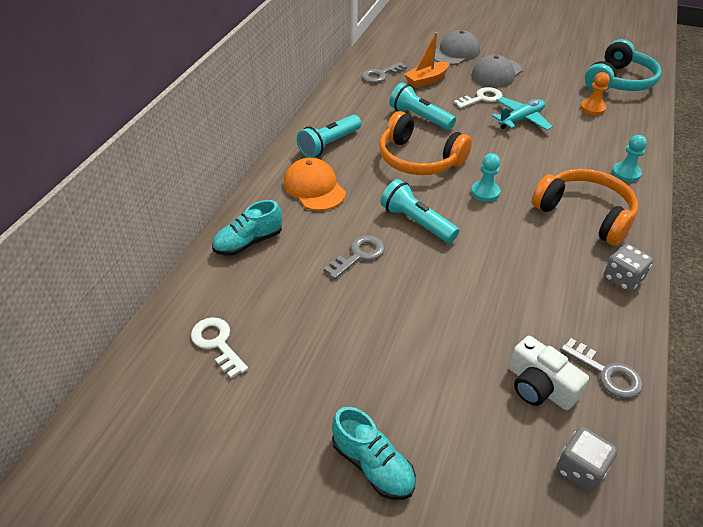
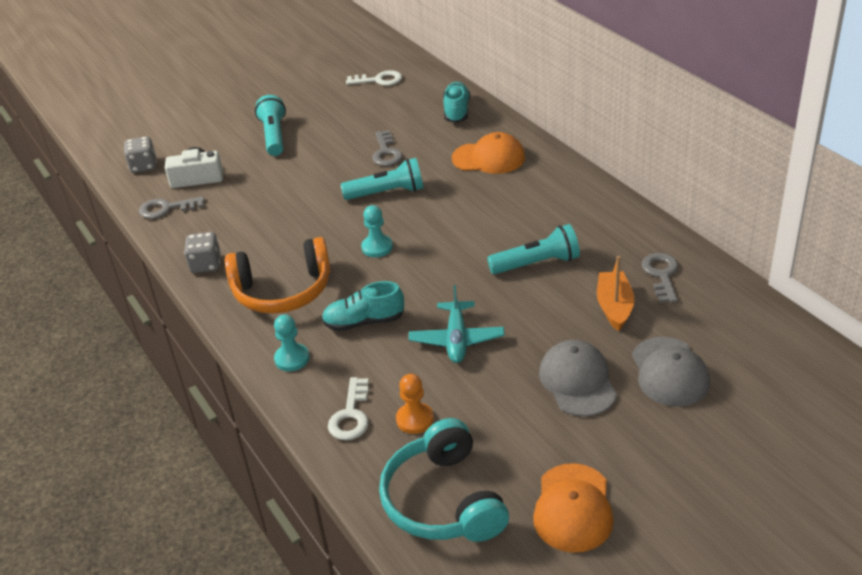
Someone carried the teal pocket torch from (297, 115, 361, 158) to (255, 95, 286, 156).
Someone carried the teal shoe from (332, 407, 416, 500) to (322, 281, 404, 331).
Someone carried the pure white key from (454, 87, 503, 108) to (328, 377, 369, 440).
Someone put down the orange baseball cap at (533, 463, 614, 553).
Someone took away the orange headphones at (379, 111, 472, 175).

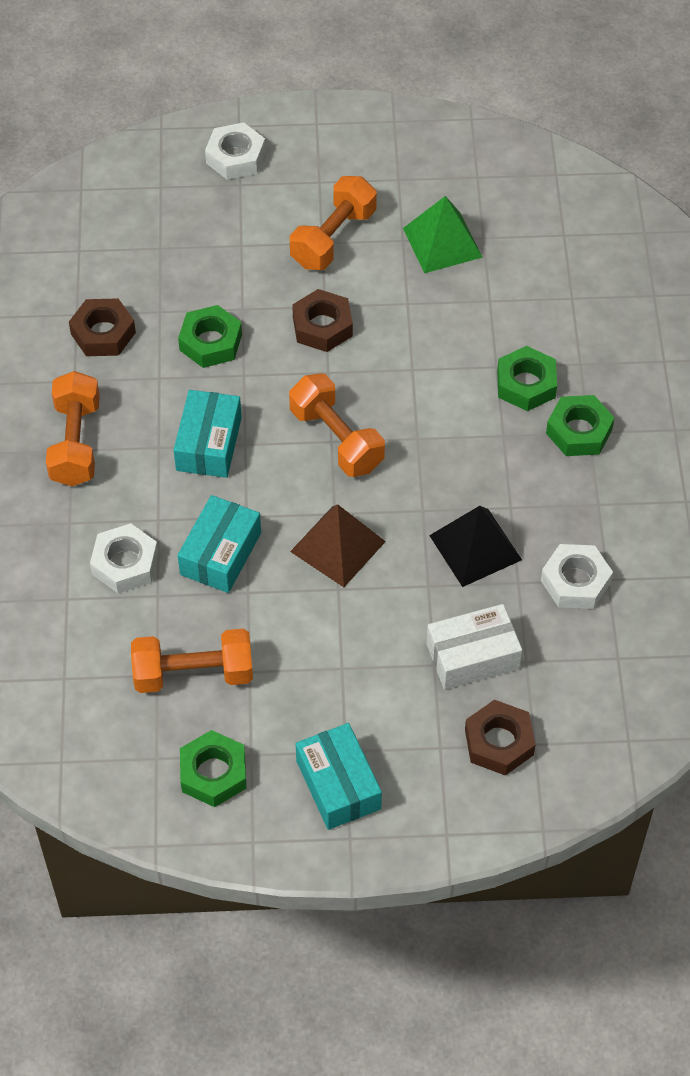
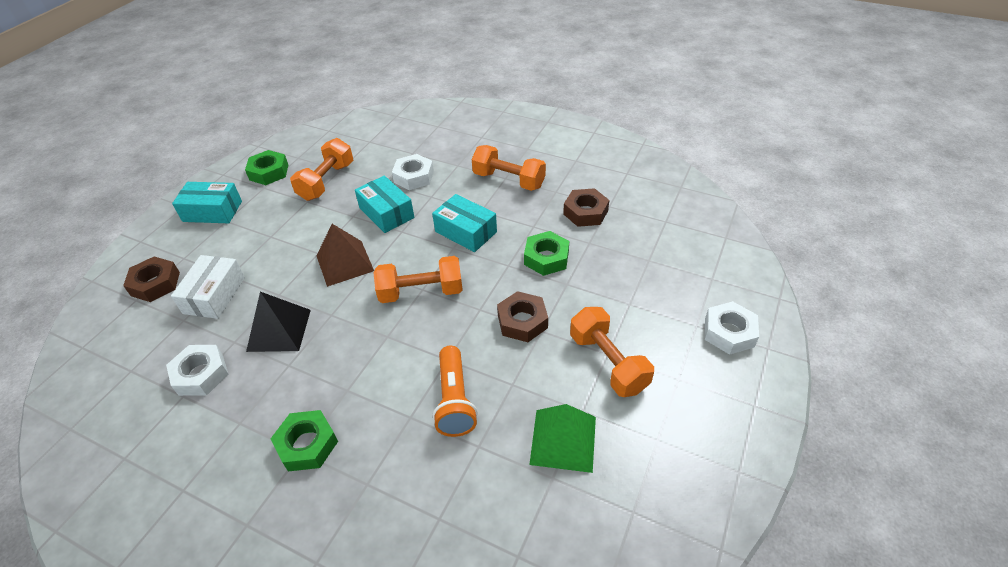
Someone put down the orange pocket torch at (433, 346, 478, 437).
Someone took away the emerald nut at (497, 346, 557, 411).

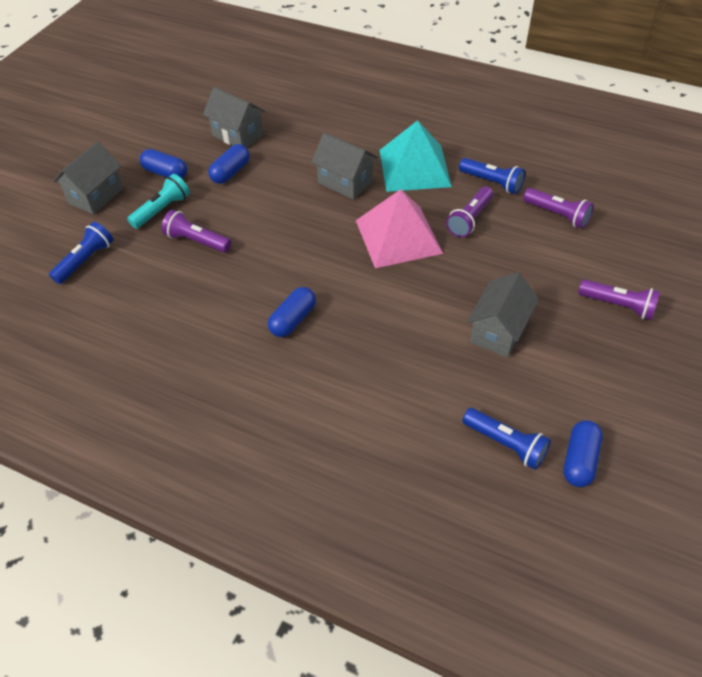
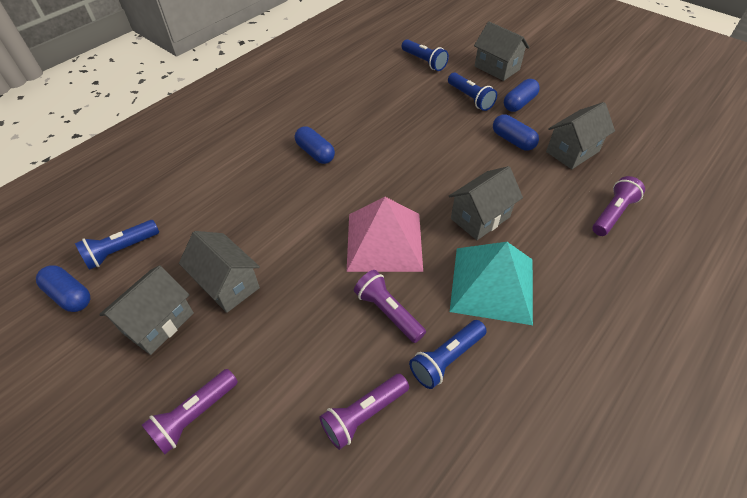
Someone put down the gray house at (99, 265, 194, 355).
Someone repainted the teal pocket torch at (127, 174, 190, 229), which became the royal blue pocket torch at (448, 73, 497, 111).
Someone carried the violet pocket torch from (162, 210, 231, 253) to (592, 176, 645, 236).

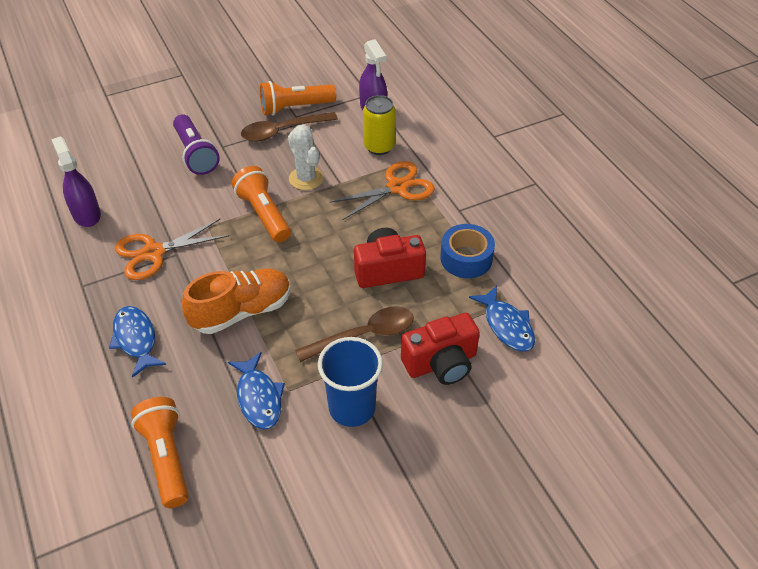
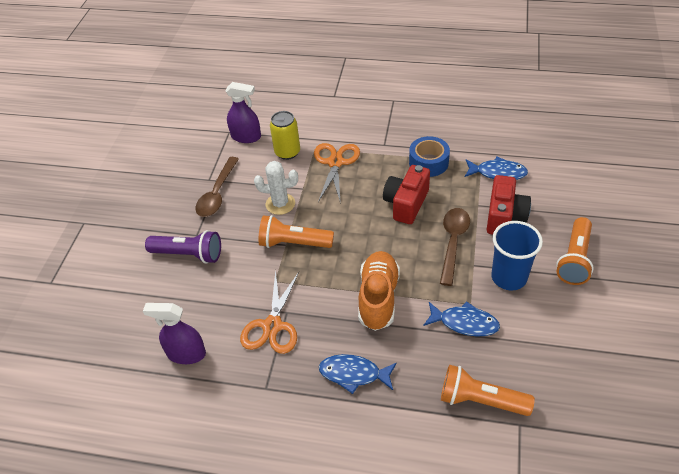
Someone carried the orange pocket torch from (260, 81, 336, 116) to (556, 217, 594, 285).

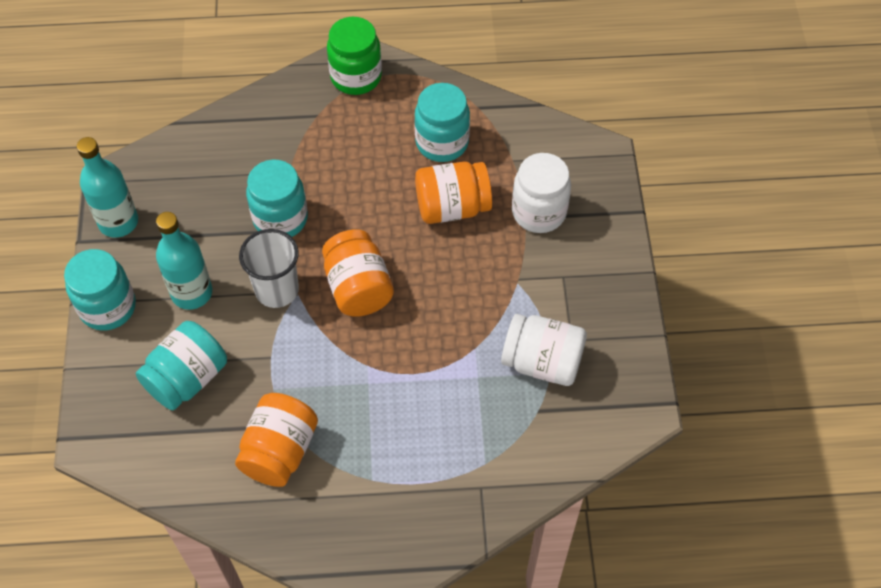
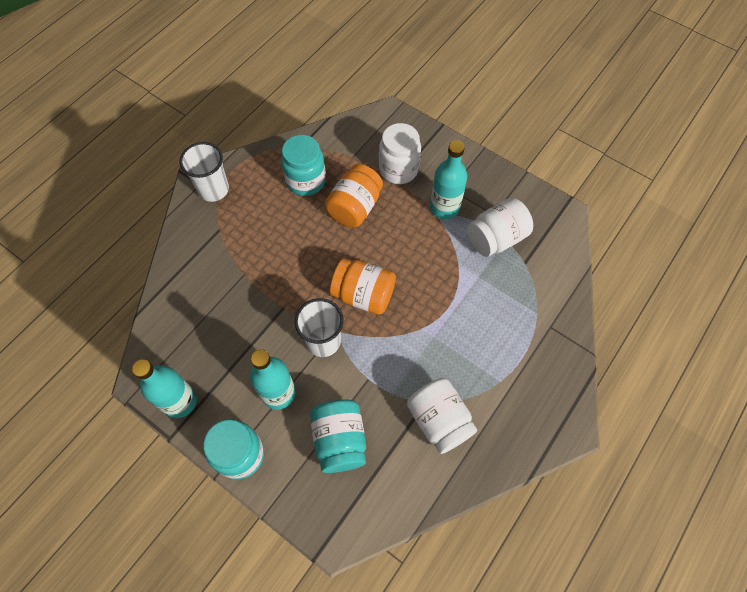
Someone swapped the emerald jar at (327, 17, 382, 95) for the pure white tumbler at (179, 142, 229, 202).
Someone repainted the orange jar at (235, 393, 318, 487), which became the pure white jar at (407, 378, 477, 454).
Someone put down the teal drink bottle at (430, 140, 467, 219).
Someone took away the teal jar at (246, 160, 308, 237).

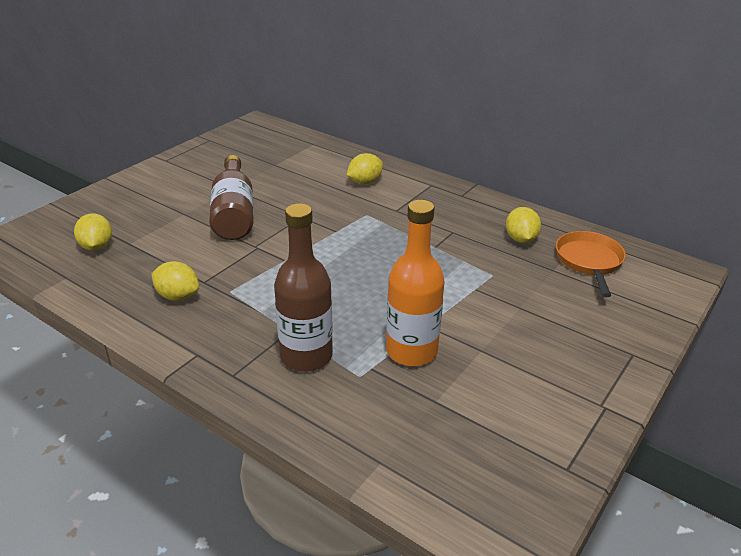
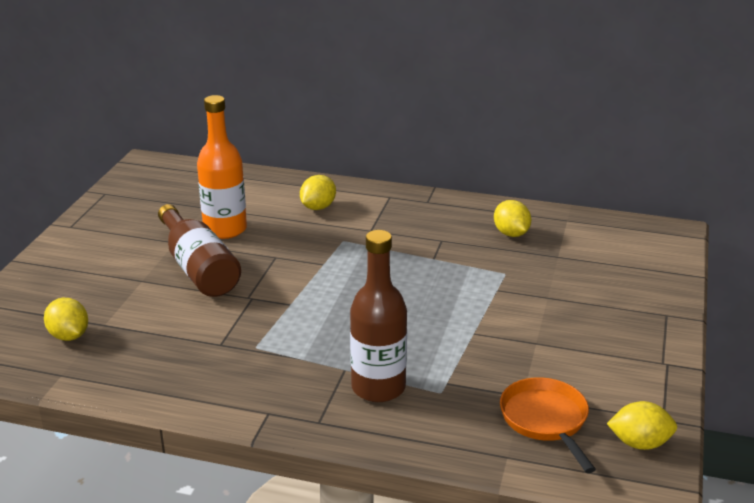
Someone carried the orange drink bottle from (386, 200, 445, 366) to (197, 95, 247, 239).
Someone carried the orange frying pan from (556, 231, 626, 297) to (500, 377, 596, 473).
Someone carried the bright yellow lemon from (151, 261, 199, 301) to (607, 401, 677, 450).

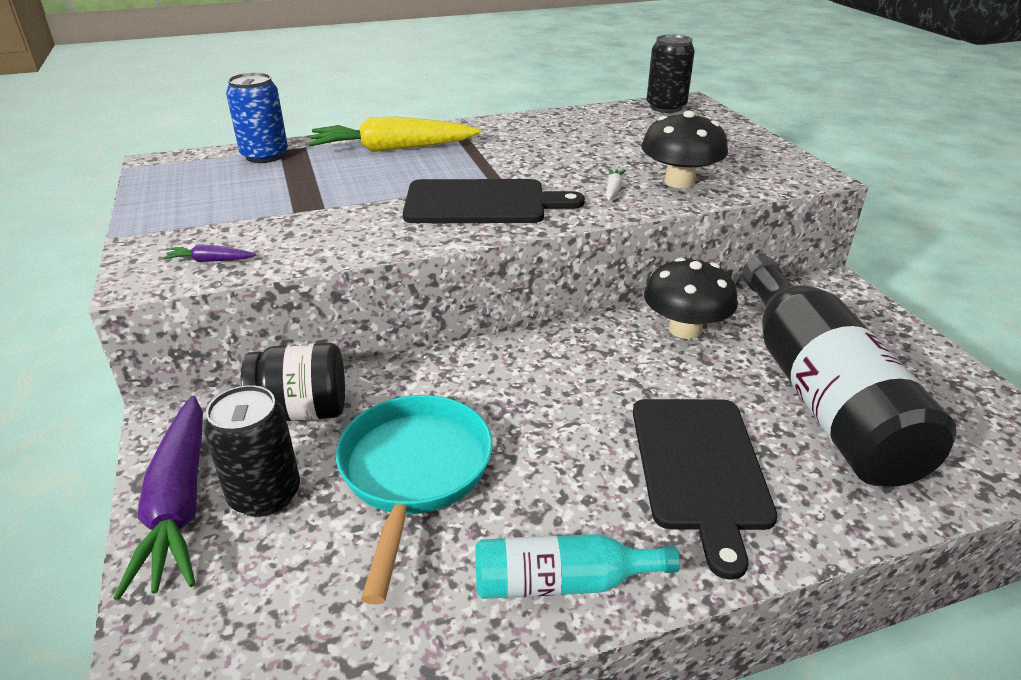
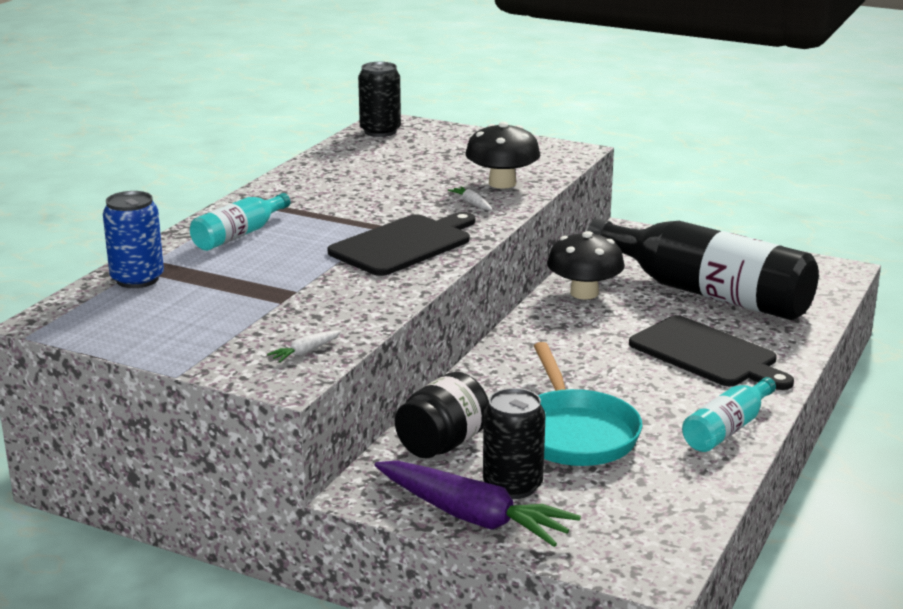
Someone swapped the bright yellow toy carrot at (308, 117, 481, 152) for the teal drink bottle at (190, 193, 291, 251).
Someone repainted the violet toy carrot at (163, 245, 256, 262), which became the pure white toy carrot at (267, 330, 341, 362).
Someone rotated the teal frying pan at (336, 395, 492, 605) by 150 degrees counterclockwise.

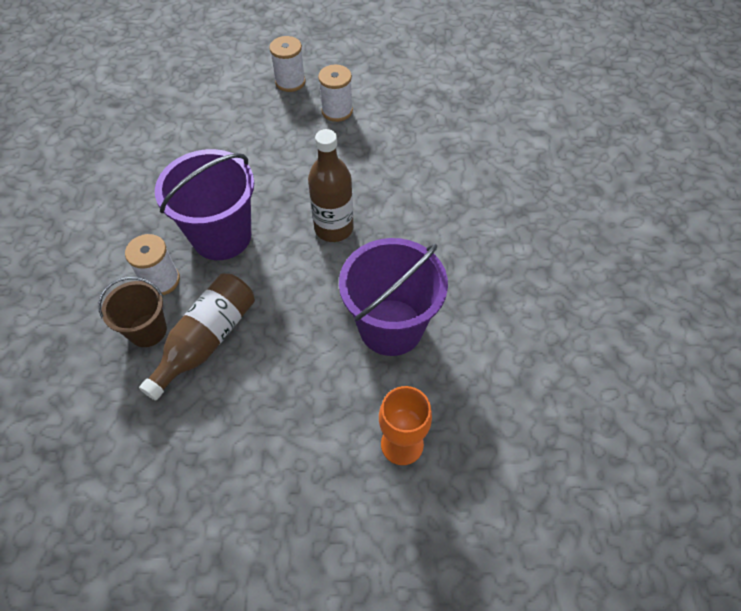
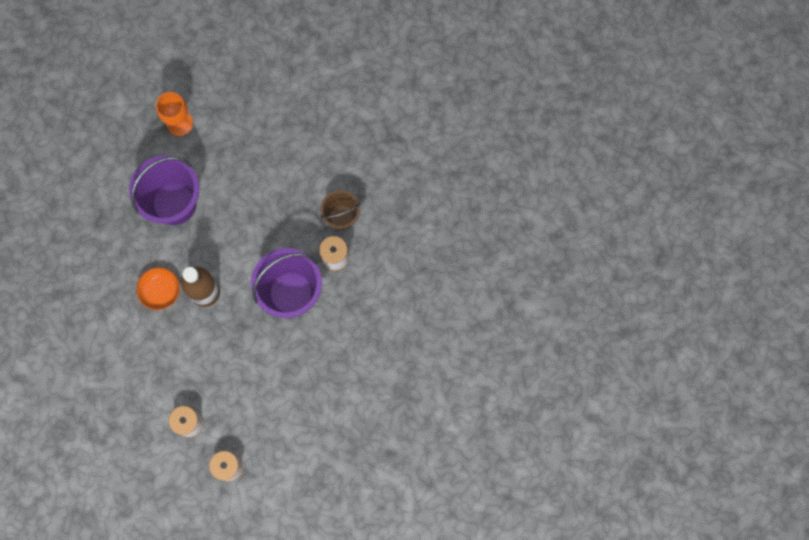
Someone put down the orange deep dish at (136, 267, 180, 310).
Someone took away the dark brown drink bottle at (139, 273, 255, 400).

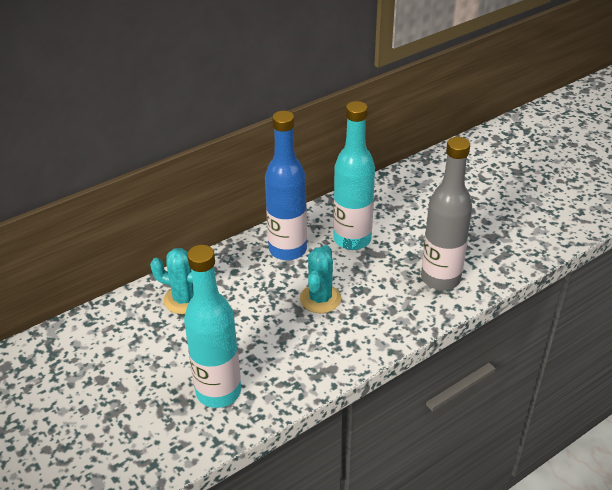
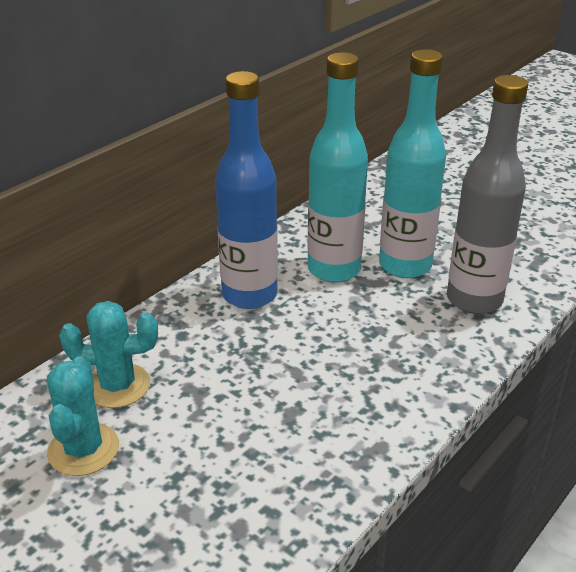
Someone carried the teal prickly plant from (300, 245, 341, 313) to (47, 357, 119, 476).
Someone carried the teal drink bottle from (184, 245, 241, 408) to (379, 49, 446, 278).

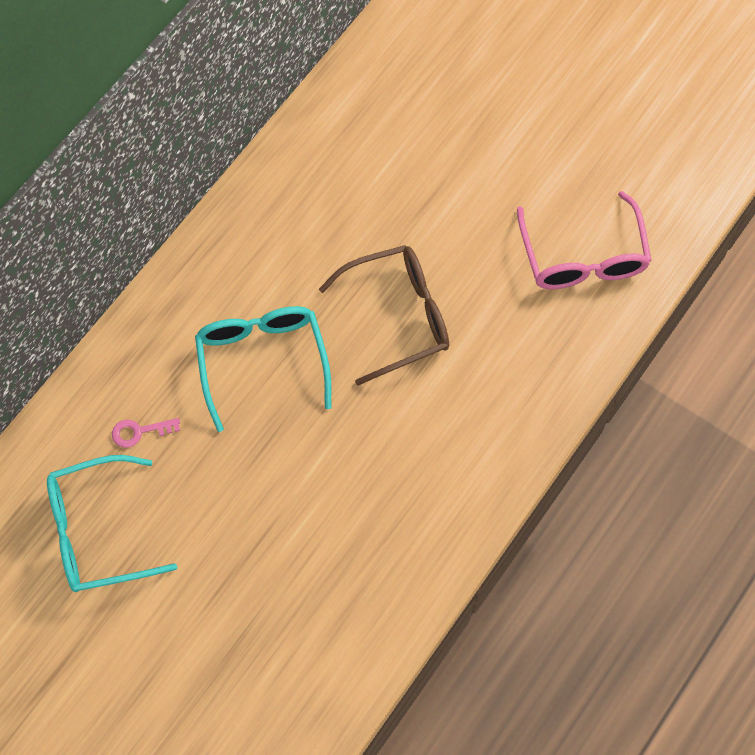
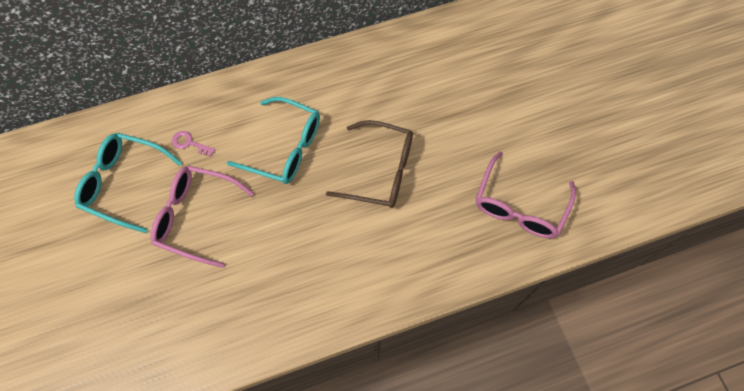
Someone put down the rose-pink spectacles at (150, 166, 254, 268).
Someone rotated the teal spectacles at (195, 306, 331, 432) by 90 degrees clockwise.

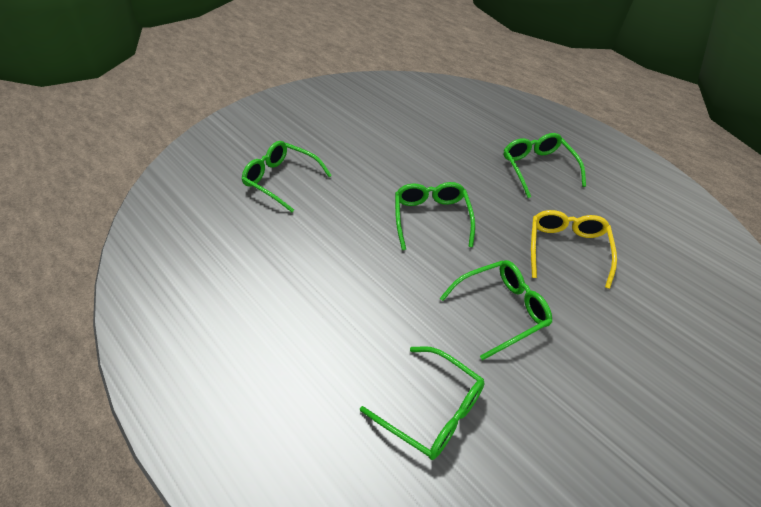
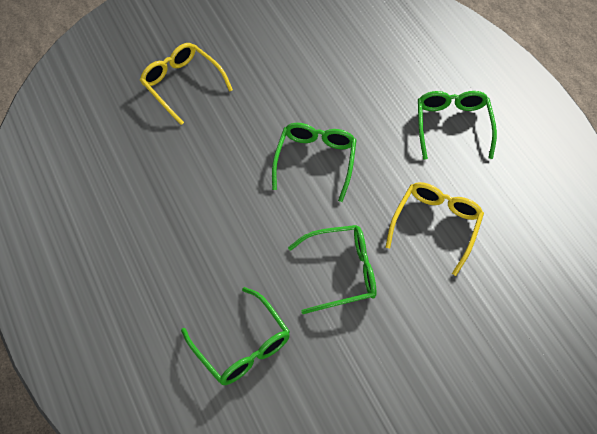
Someone repainted the emerald spectacles at (241, 141, 332, 212), which became the bright yellow spectacles at (140, 43, 233, 125).

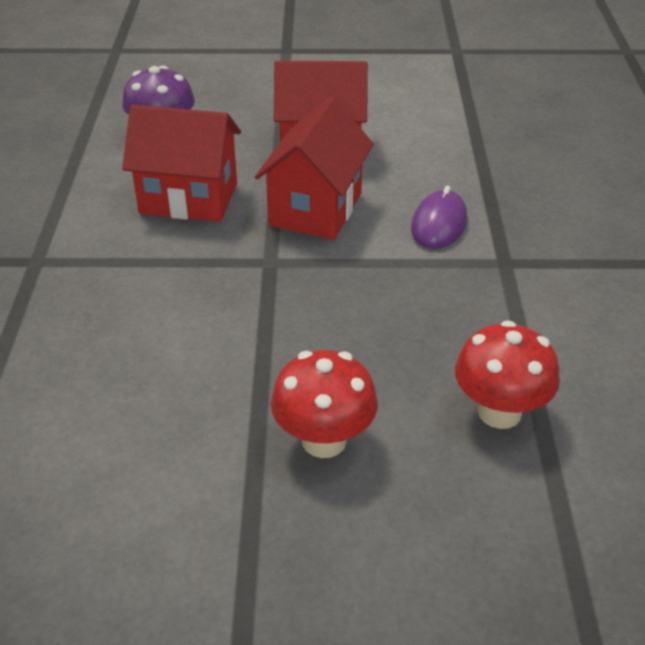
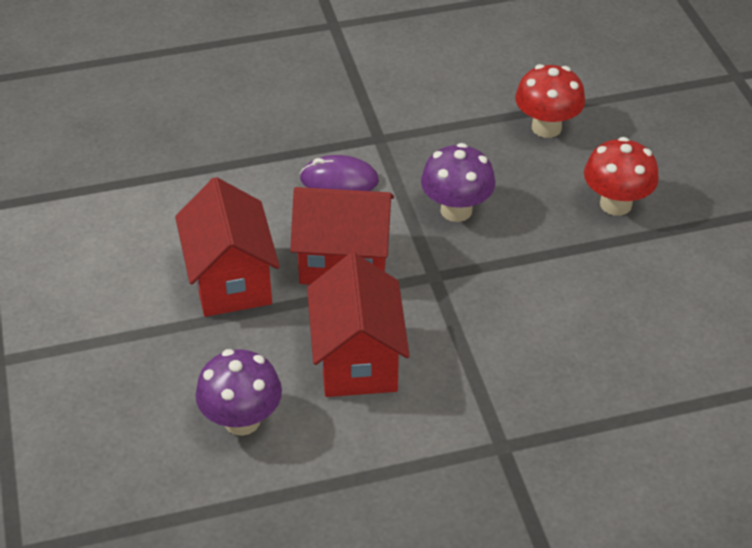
Someone put down the violet fungus at (421, 143, 495, 222).

